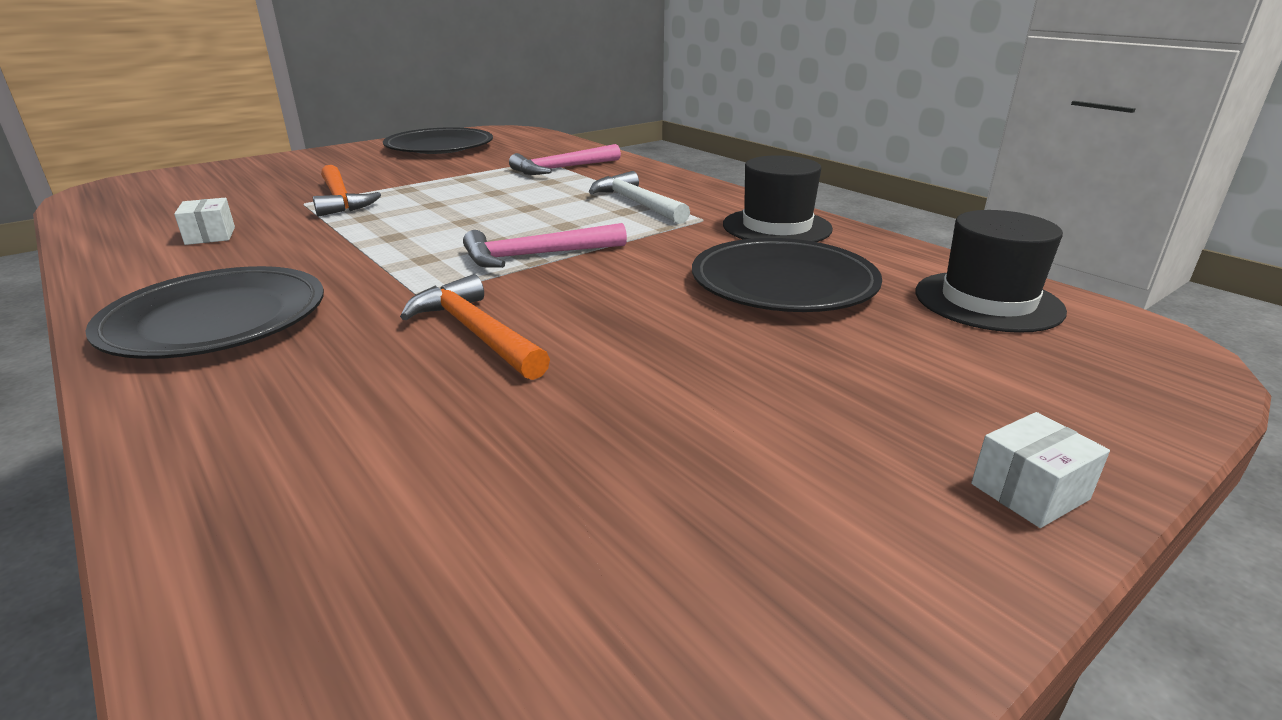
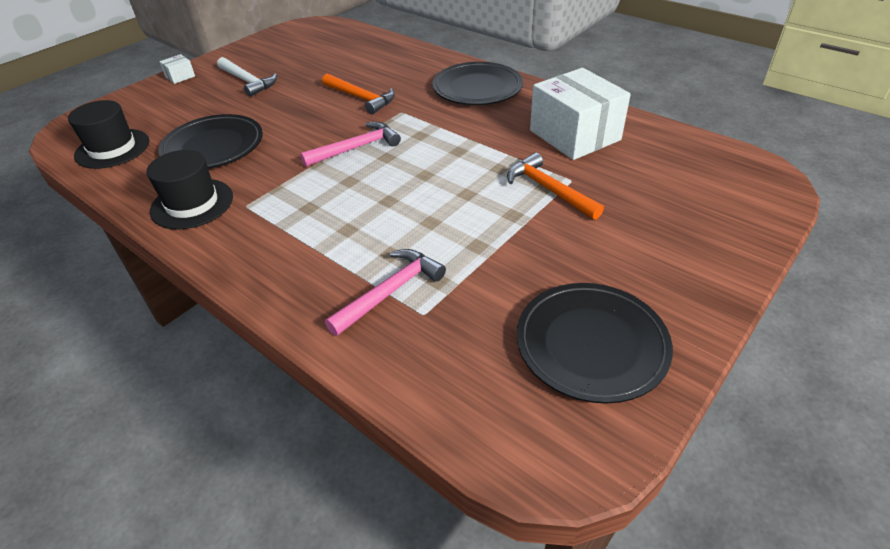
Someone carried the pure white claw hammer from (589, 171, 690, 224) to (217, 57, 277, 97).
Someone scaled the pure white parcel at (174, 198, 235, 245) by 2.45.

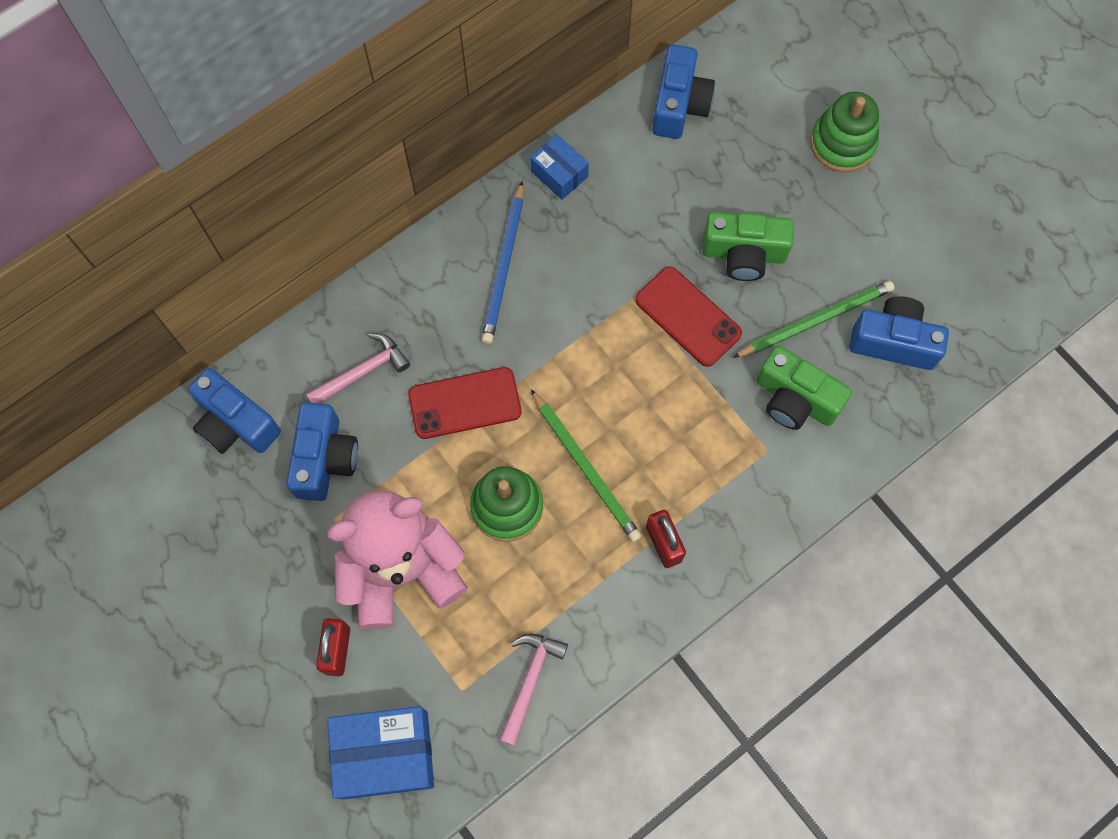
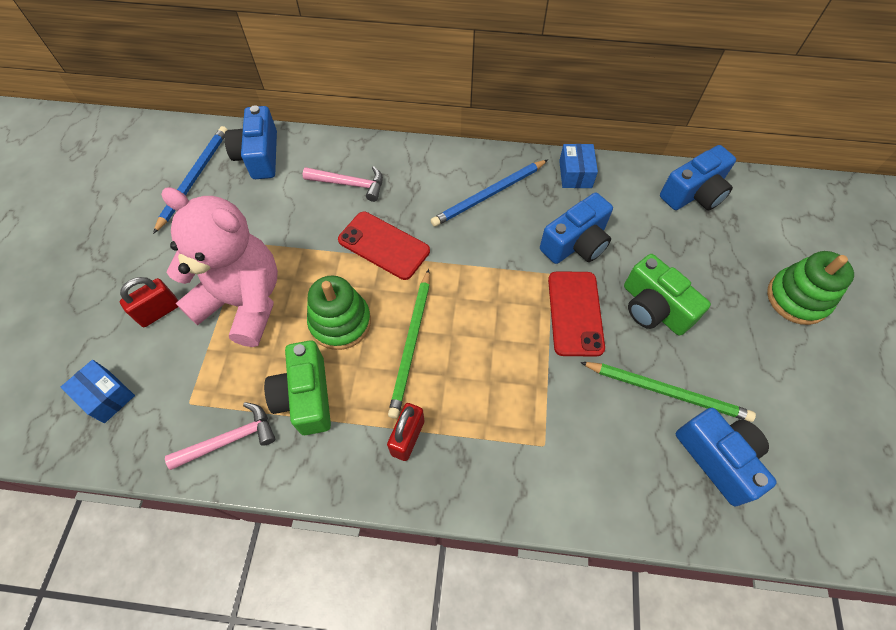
Someone scaled the royal blue parcel at (327, 706, 434, 799) by 0.56.
Someone put down the royal blue lead pencil at (153, 126, 228, 234).
Someone carried the emerald photo camera from (756, 346, 852, 430) to (264, 340, 331, 435).
Someone carried the royal blue photo camera from (286, 402, 358, 501) to (540, 193, 613, 264).

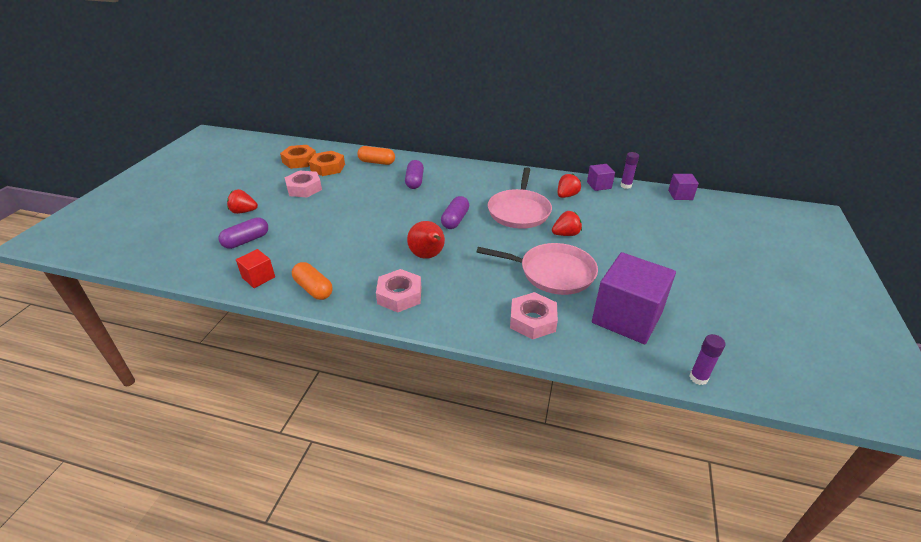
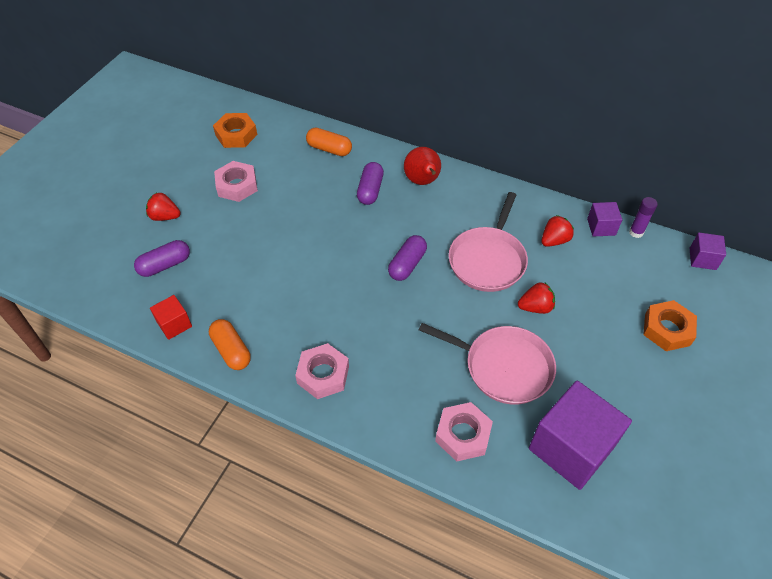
Someone carried the red toy pear from (407, 221, 445, 259) to (404, 147, 441, 185).
Someone carried the orange nut from (309, 151, 345, 176) to (643, 300, 697, 351).
Someone took away the violet stick of glue at (689, 334, 725, 385).

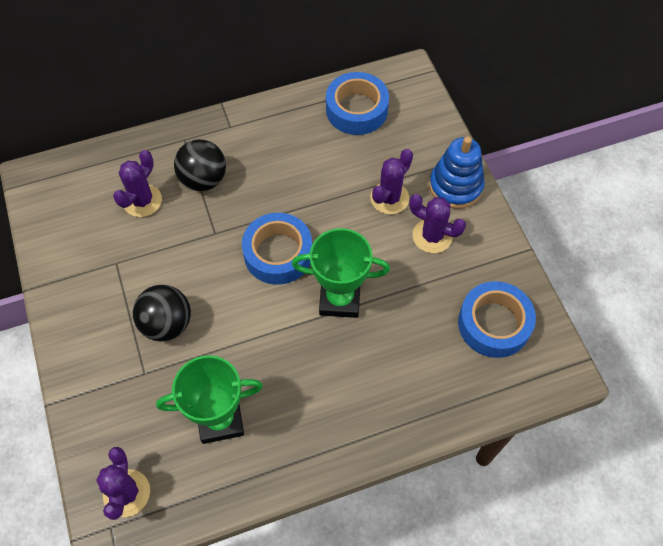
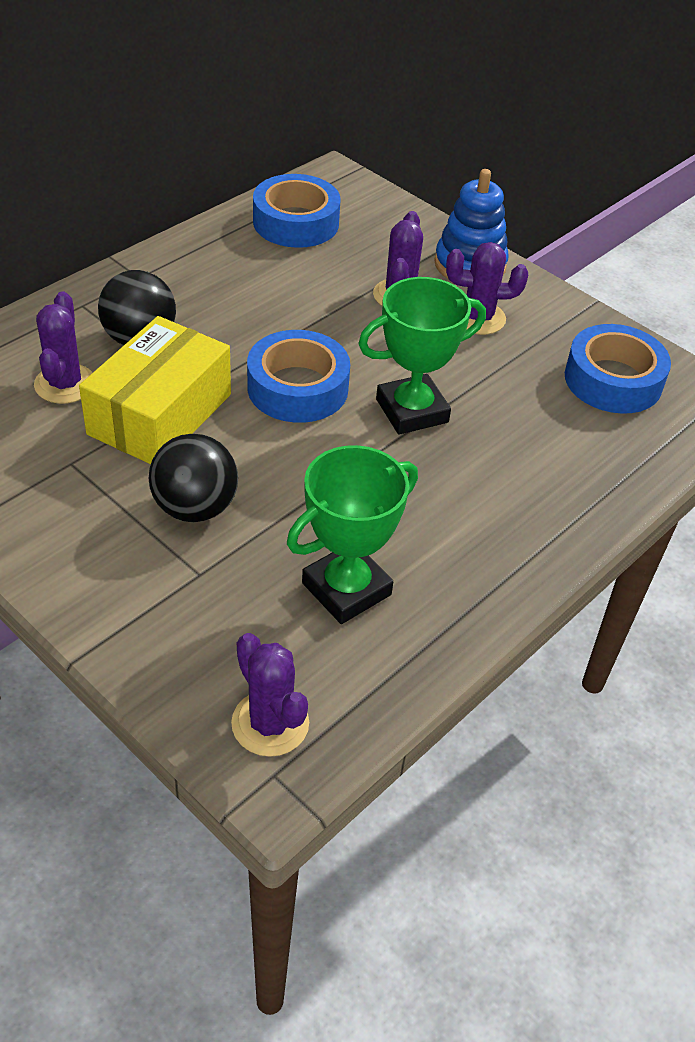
Someone put down the bright yellow parcel at (79, 316, 231, 464).

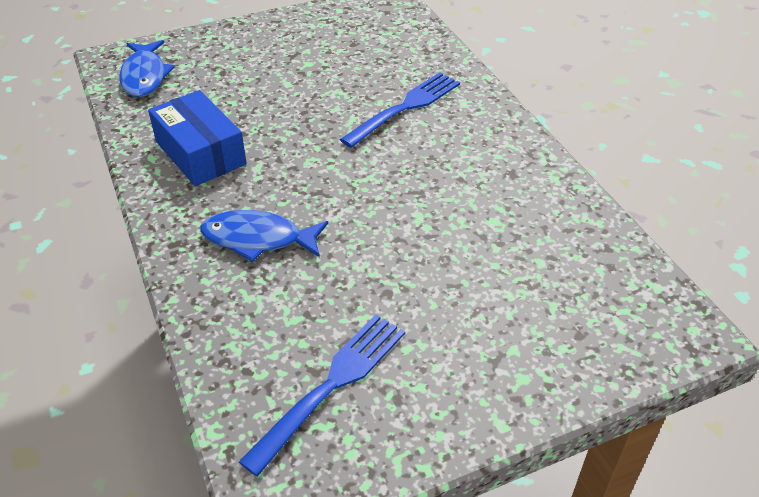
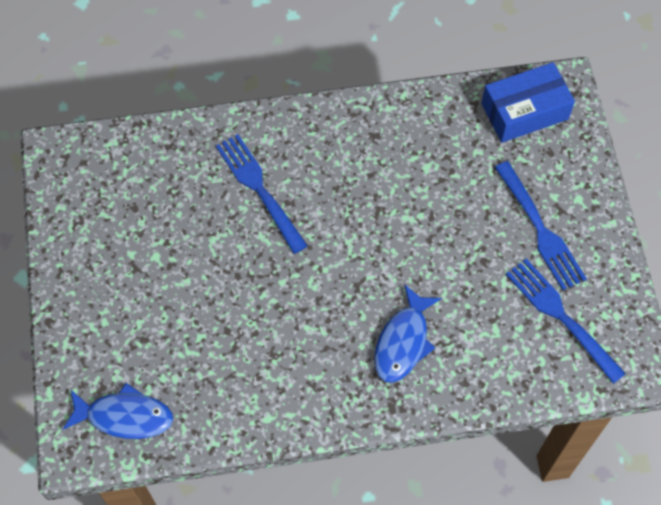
Someone carried the royal blue parcel from (148, 90, 247, 186) to (481, 62, 575, 143).
Someone put down the royal blue fork at (494, 161, 587, 290).

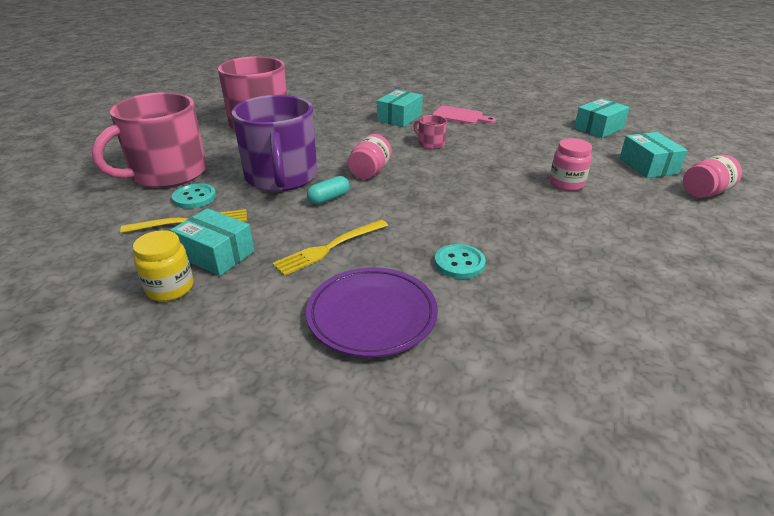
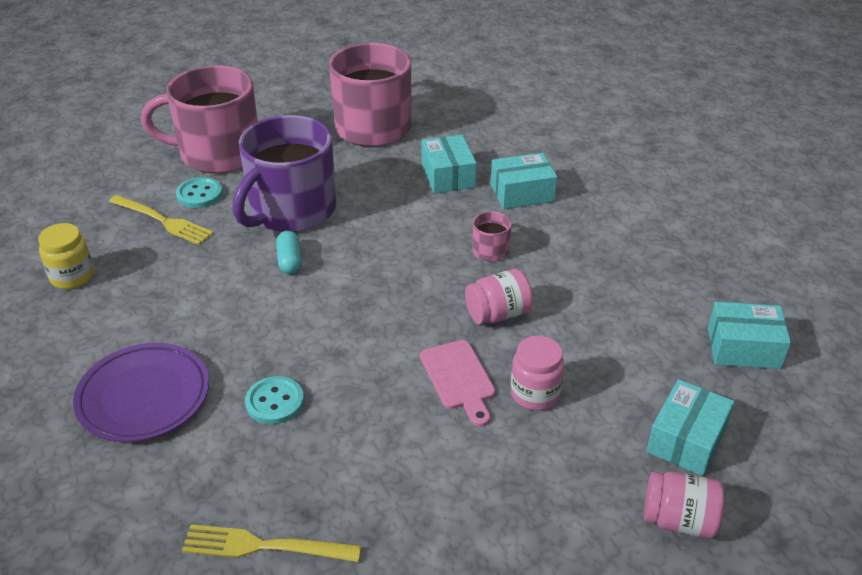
Someone carried the bright yellow fork from (272, 220, 388, 276) to (182, 524, 361, 562).
Someone rotated the teal pill shape at (307, 176, 350, 205) by 75 degrees clockwise.
Someone carried the rose-pink bread board from (432, 106, 496, 124) to (420, 340, 495, 427).
Someone carried the teal parcel from (170, 208, 254, 276) to (421, 135, 477, 193).
Someone carried the rose-pink jar from (348, 134, 392, 179) to (465, 269, 533, 324).

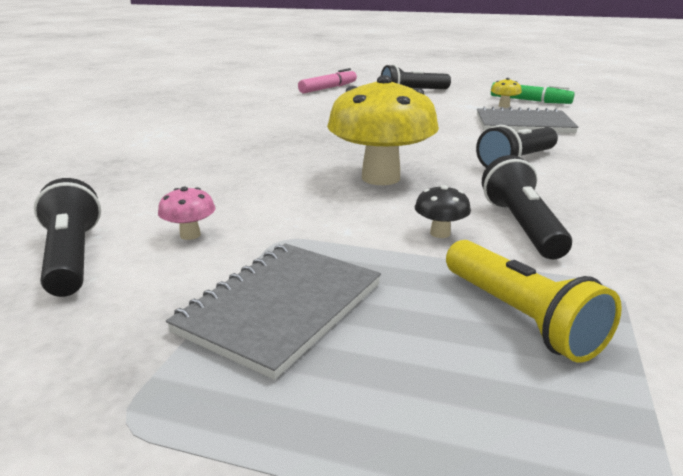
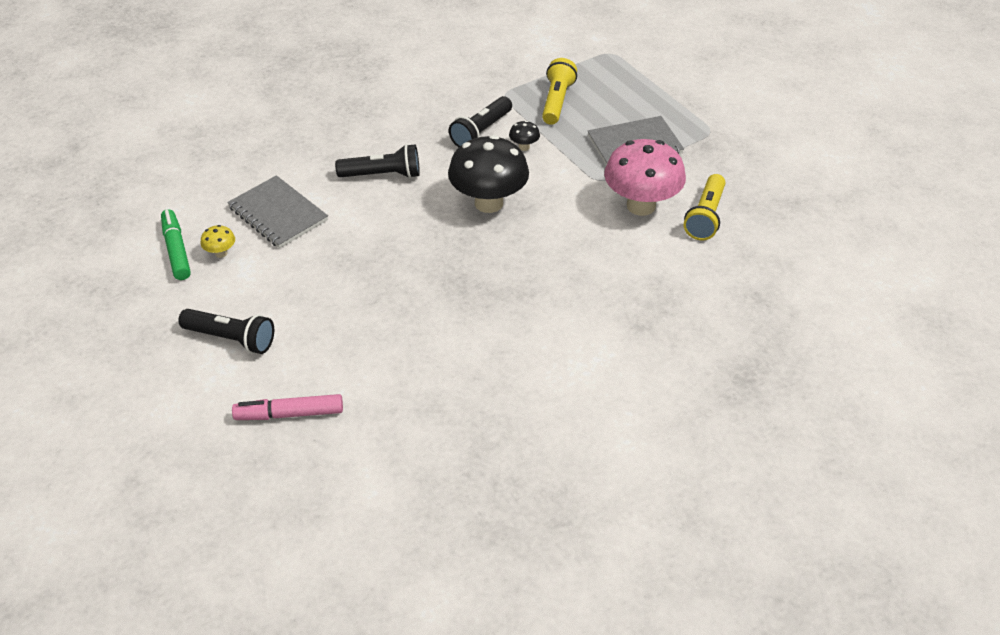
Someone repainted the bright yellow fungus at (327, 75, 439, 185), which became the jet-black fungus at (448, 135, 529, 213).
Someone scaled the rose-pink fungus at (158, 187, 215, 240) by 2.43.
Someone repainted the jet-black pocket torch at (34, 178, 101, 297), which became the bright yellow pocket torch at (684, 174, 726, 241).

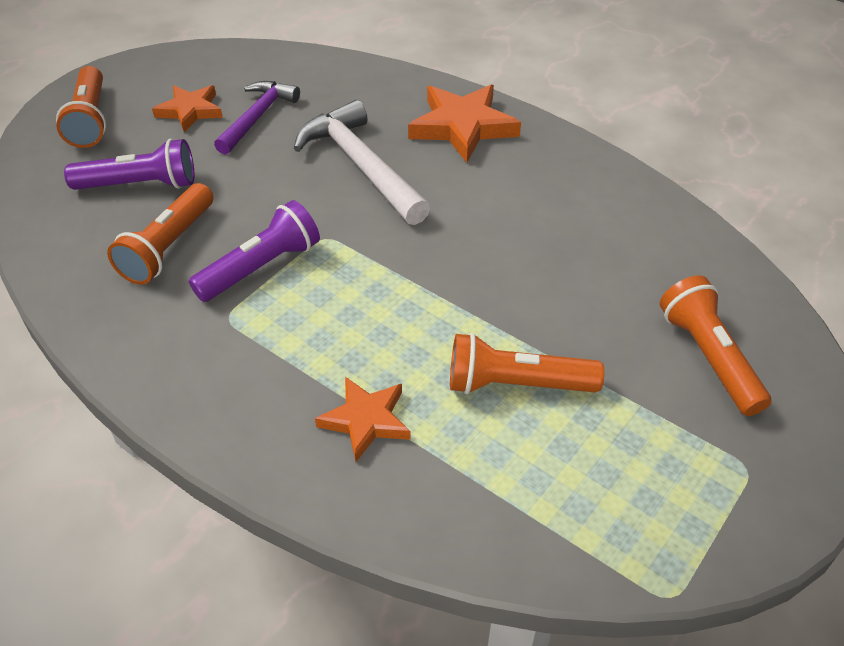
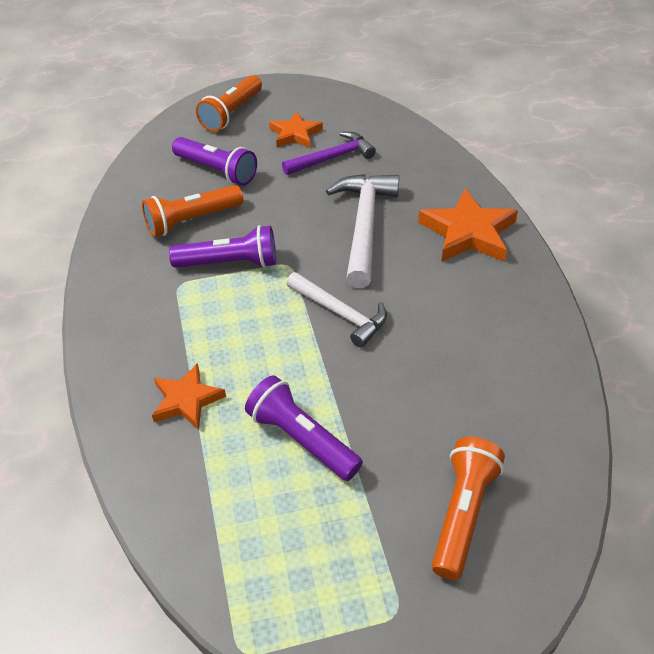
Someone repainted the orange pocket torch at (450, 333, 605, 394), which became the violet pocket torch at (245, 375, 363, 481).
Someone put down the pure white claw hammer at (286, 272, 387, 347).

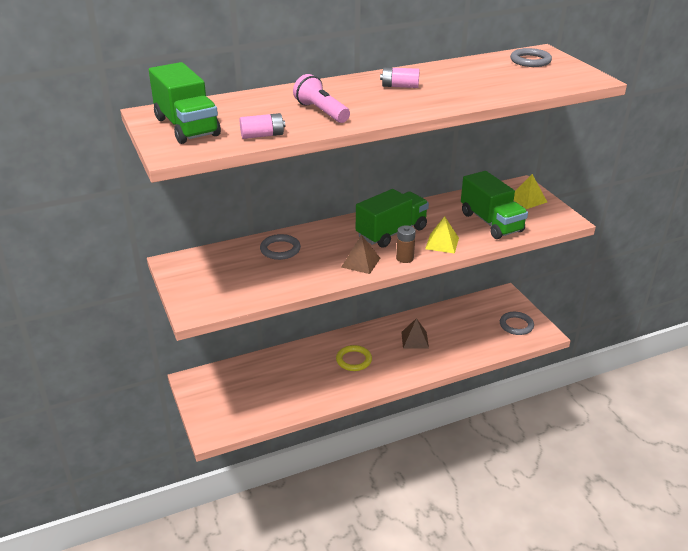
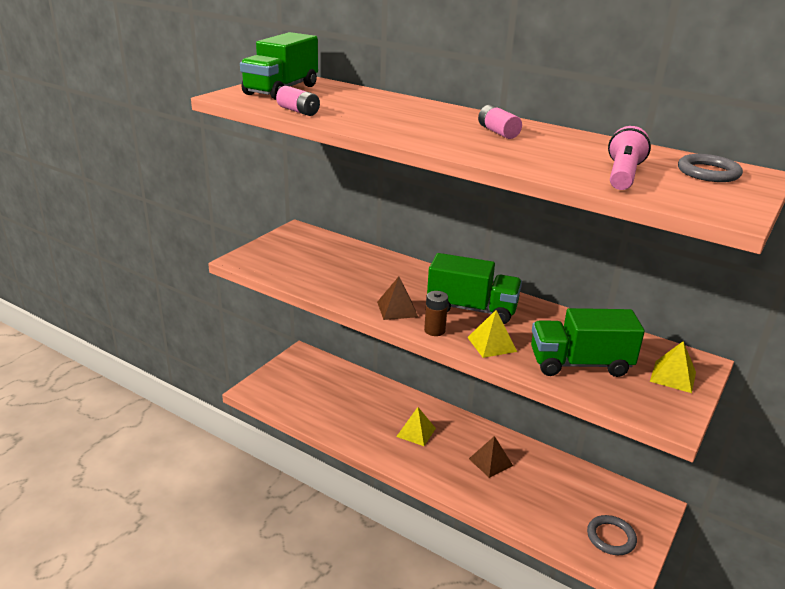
Someone swapped the bright yellow ring at (336, 345, 372, 371) for the bright yellow pyramid shape at (396, 407, 436, 446).
Someone rotated the emerald truck at (461, 171, 528, 239) by 60 degrees clockwise.
Someone carried the rose-pink pocket torch from (293, 74, 350, 123) to (608, 126, 651, 190).
Someone took away the gray ring at (260, 234, 301, 260).

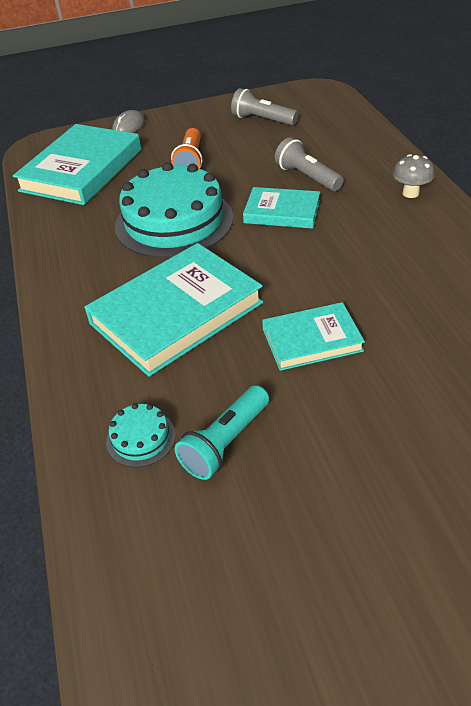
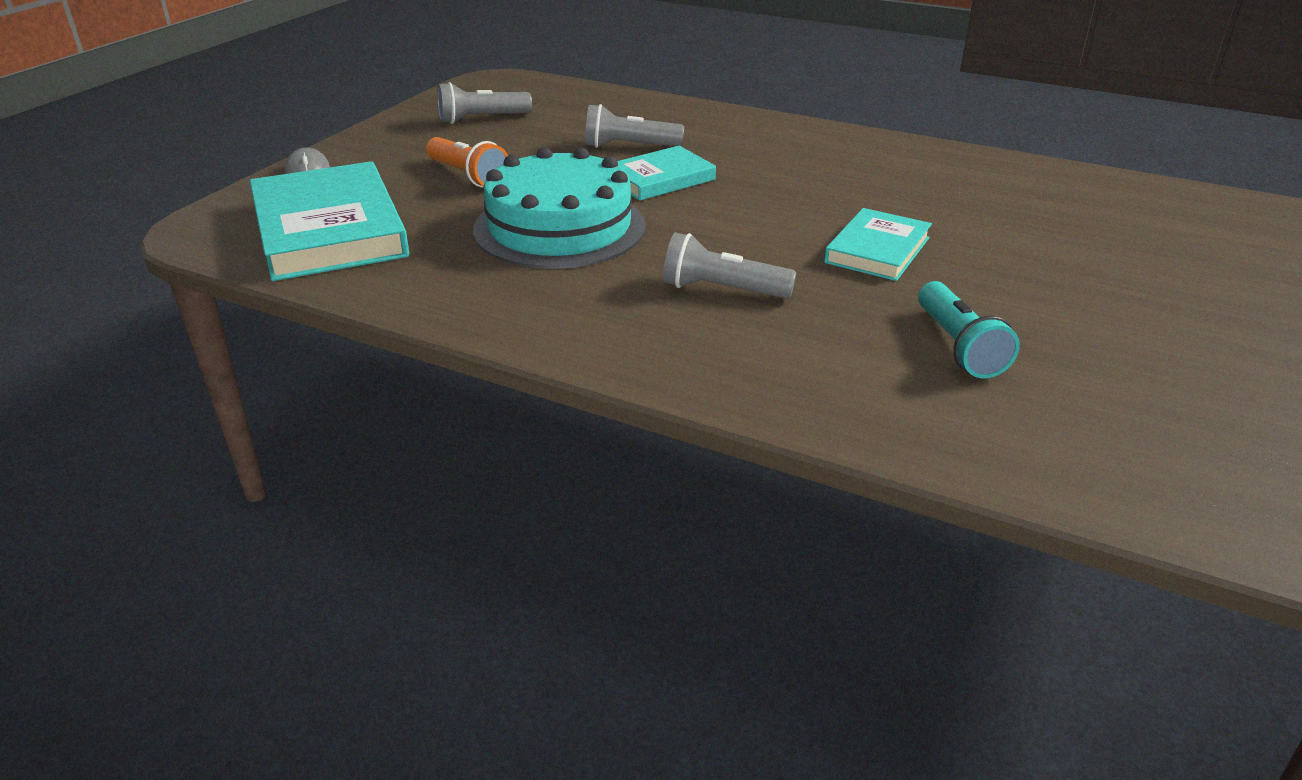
Someone swapped the teal hardcover at (84, 243, 263, 377) for the gray pocket torch at (663, 232, 796, 299).
Someone took away the teal gateau at (106, 403, 176, 467).
Someone took away the gray fungus at (393, 154, 434, 198).

